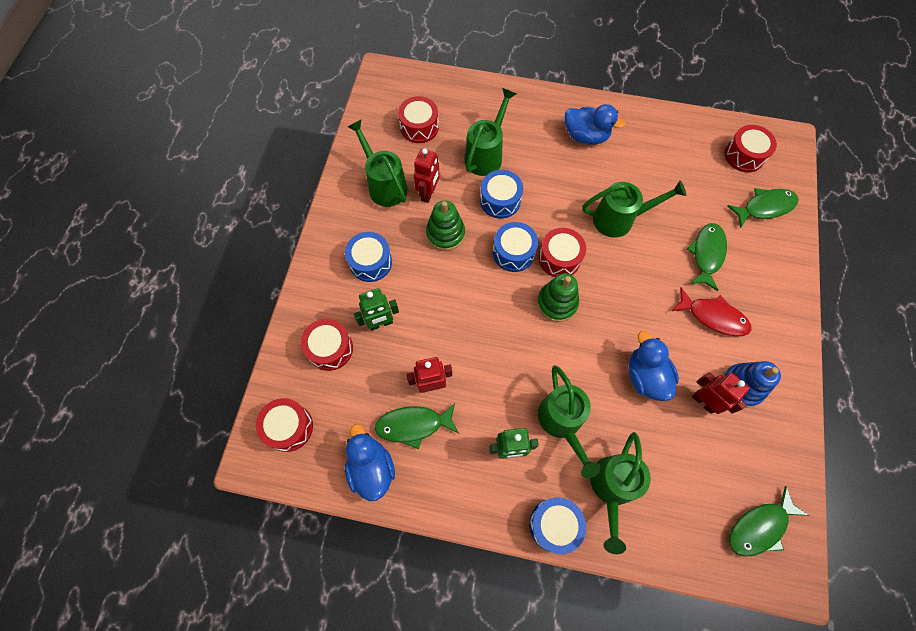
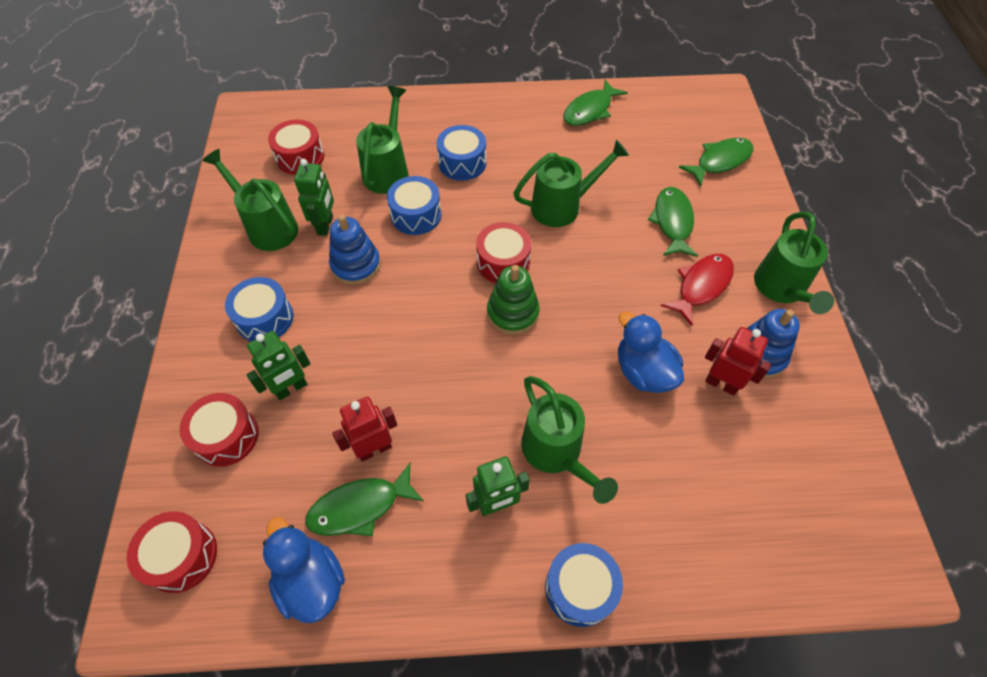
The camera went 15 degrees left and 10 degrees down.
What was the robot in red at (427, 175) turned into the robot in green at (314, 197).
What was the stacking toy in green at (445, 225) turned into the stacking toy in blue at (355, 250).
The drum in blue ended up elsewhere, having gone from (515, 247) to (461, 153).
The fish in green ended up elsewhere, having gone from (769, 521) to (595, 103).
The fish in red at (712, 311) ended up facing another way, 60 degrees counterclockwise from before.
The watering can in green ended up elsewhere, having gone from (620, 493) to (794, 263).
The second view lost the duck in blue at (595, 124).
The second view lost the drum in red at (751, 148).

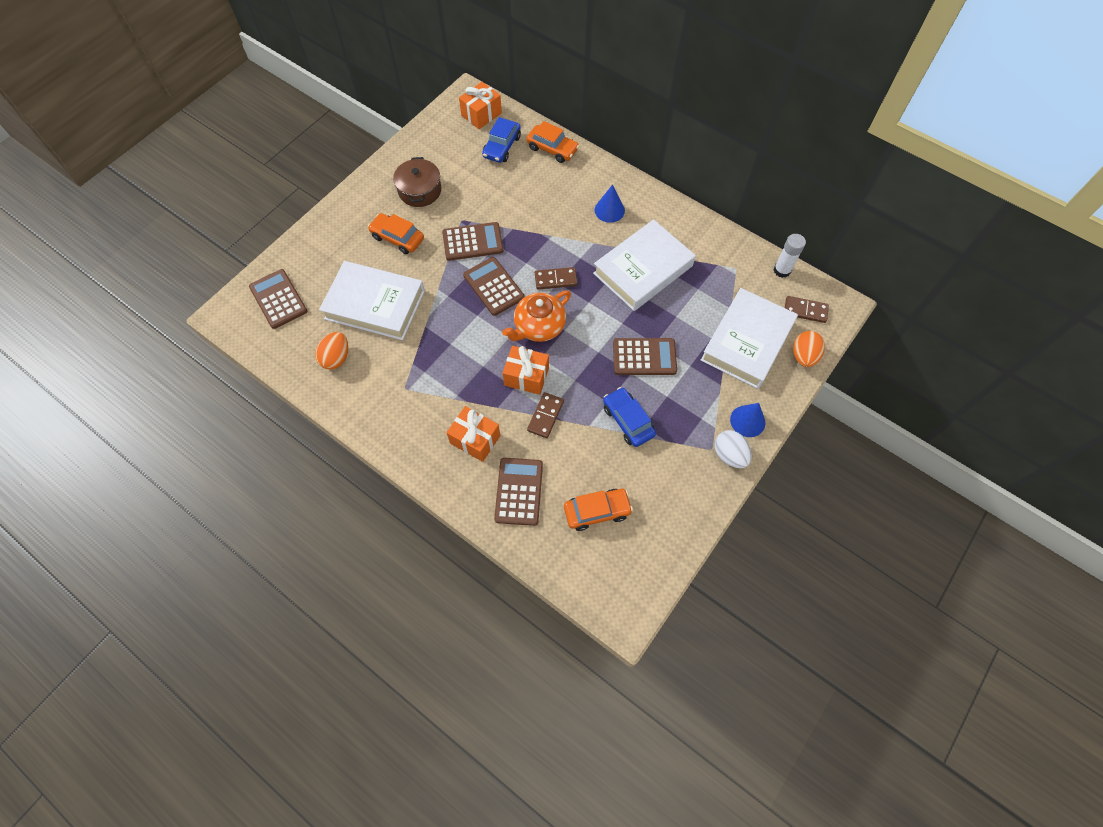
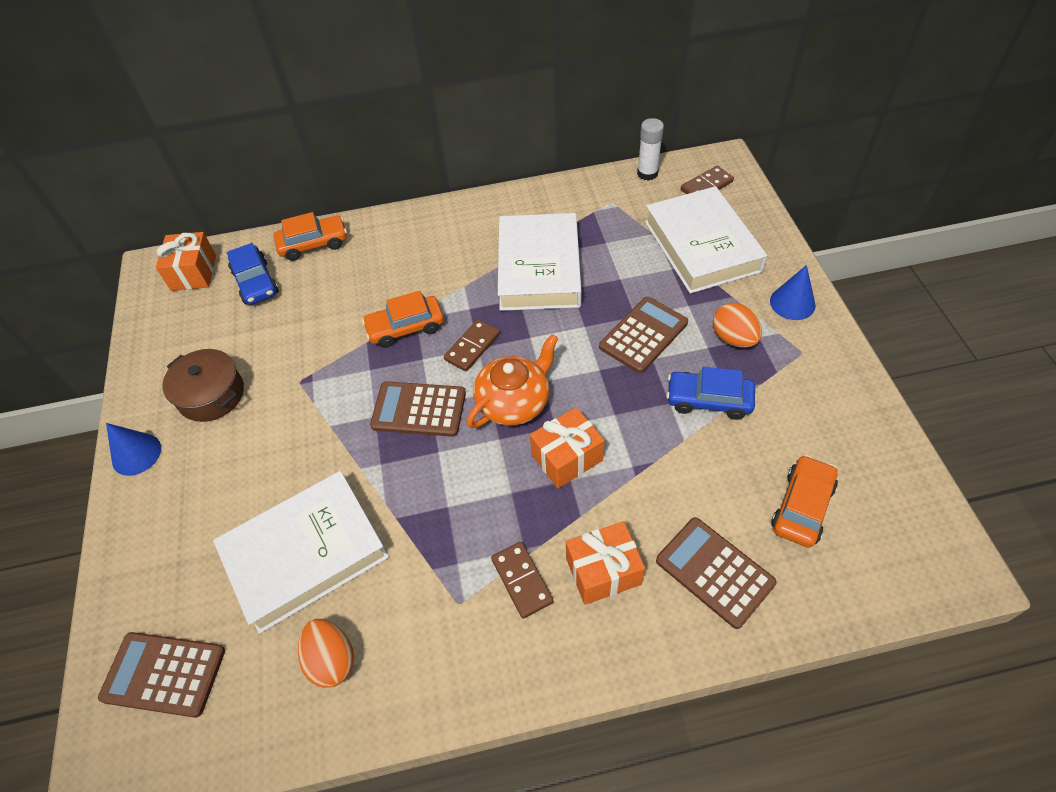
The camera went 45 degrees left and 10 degrees down.
The cone in blue ended up elsewhere, having gone from (610, 203) to (133, 449).
The car in orange ended up elsewhere, having gone from (396, 233) to (403, 319).
The teapot in orange at (536, 316) ended up facing another way, 135 degrees counterclockwise from before.
The domino in brown ended up elsewhere, having gone from (545, 415) to (522, 580).
The egg in orange ended up elsewhere, having gone from (809, 349) to (737, 325).
The second view lost the calculator in brown at (472, 241).
The second view lost the egg in white at (733, 449).

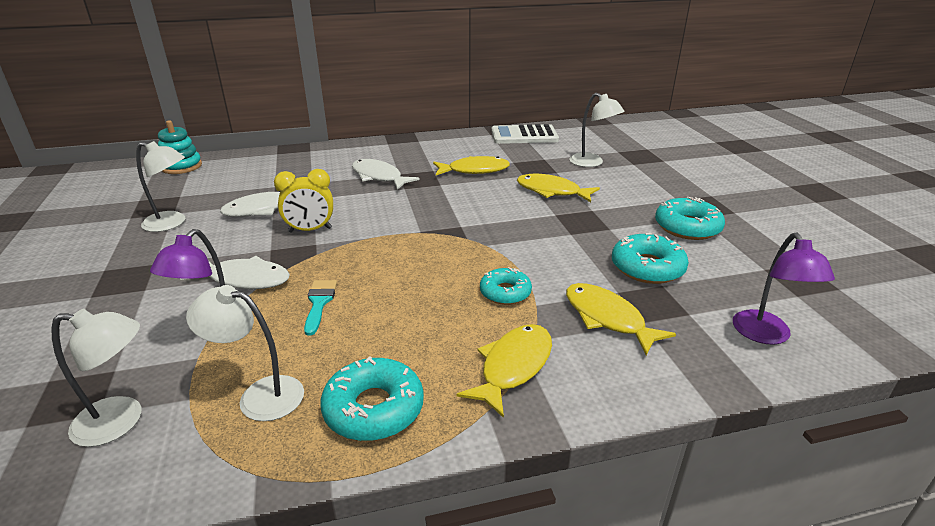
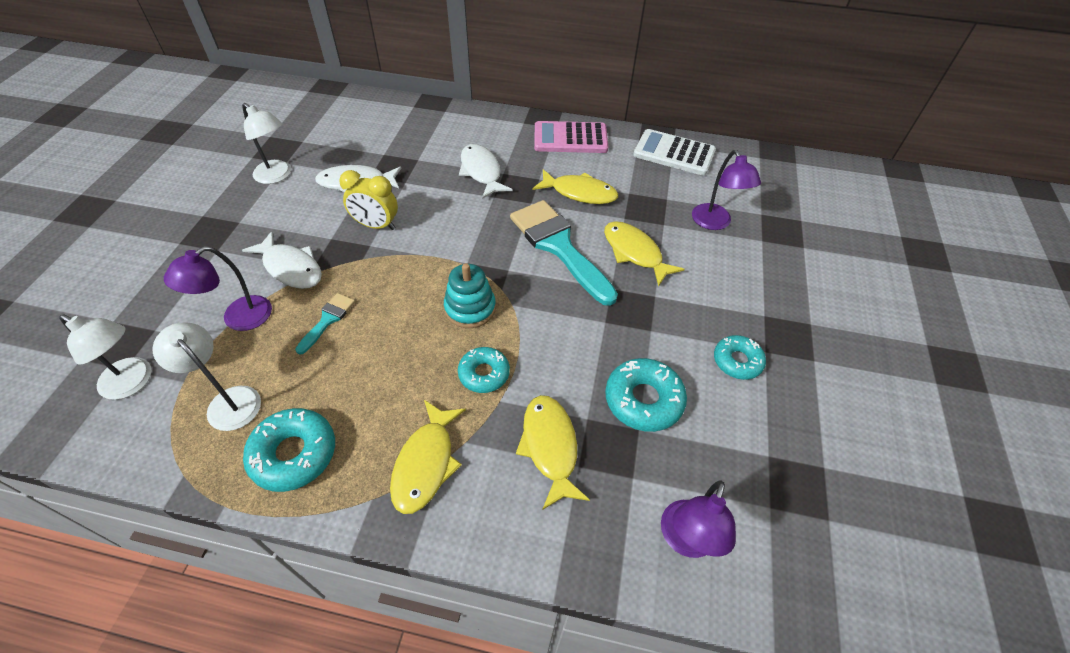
The camera went 25 degrees right and 20 degrees up.
The fish in yellow at (504, 371) ended up facing another way, 135 degrees clockwise from before.
The stacking toy in turquoise ended up elsewhere, having gone from (180, 147) to (470, 295).
The second view gained the brush in turquoise at (564, 253).
The second view gained the calculator in pink at (571, 137).
What was the lamp in white at (597, 130) turned into the lamp in purple at (726, 190).
The size of the donut in turquoise at (690, 218) changed by a factor of 0.66.

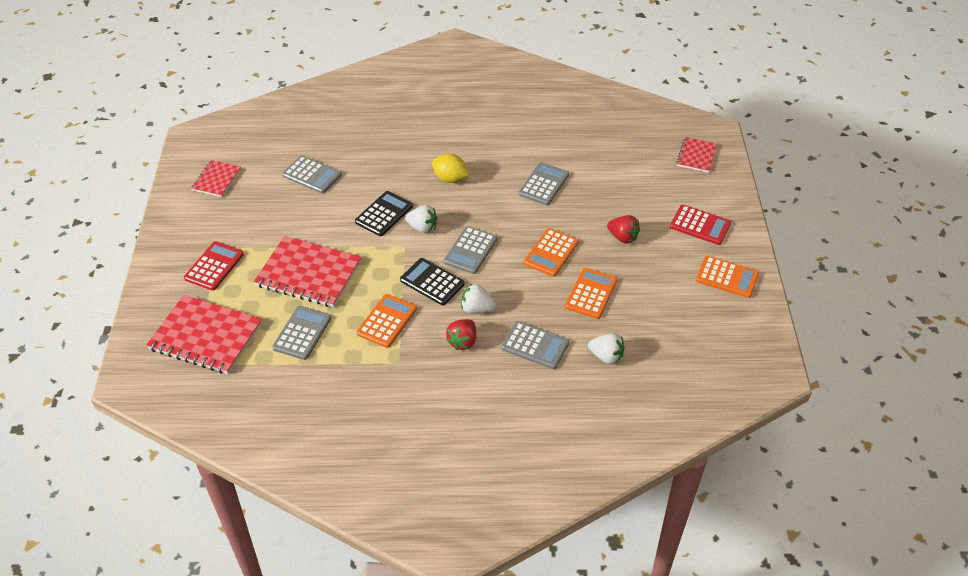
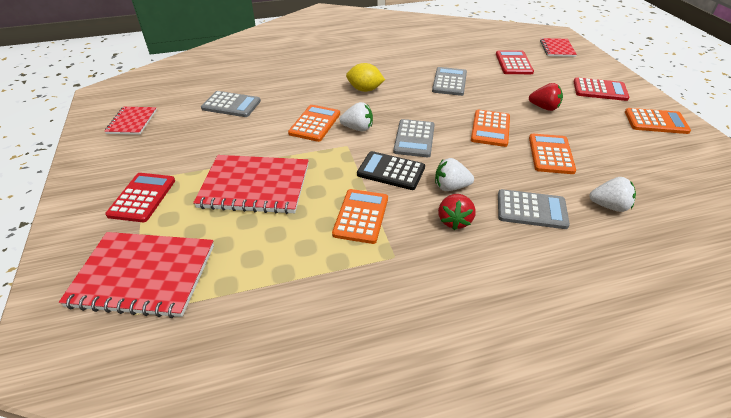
The camera went 15 degrees left and 5 degrees down.
What was the calculator in black at (384, 213) turned into the calculator in orange at (314, 123).
The second view gained the calculator in red at (515, 62).
The second view lost the calculator in grey at (301, 333).

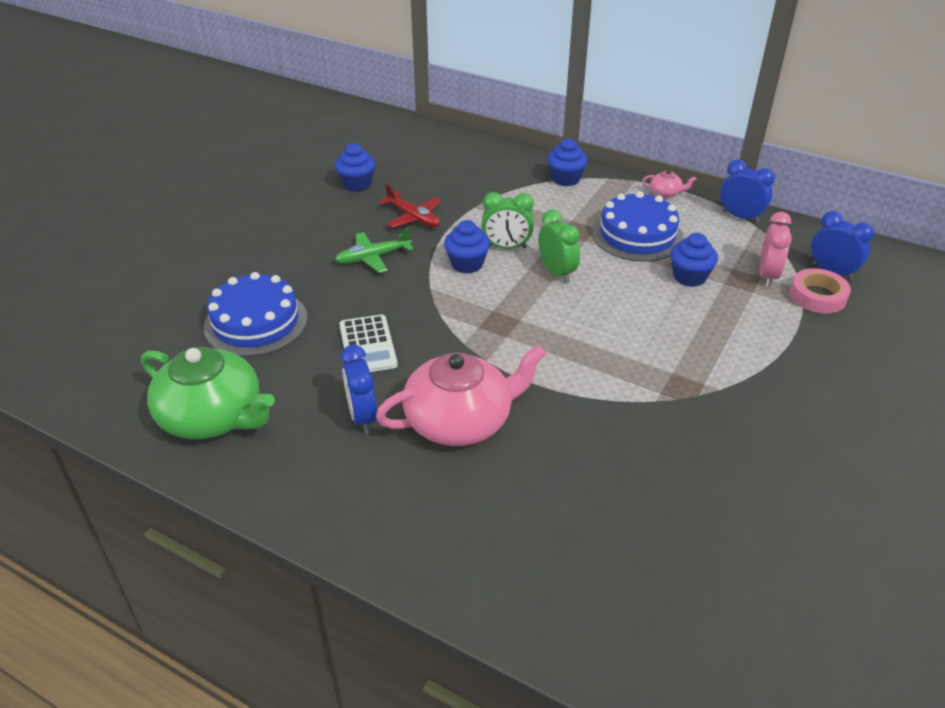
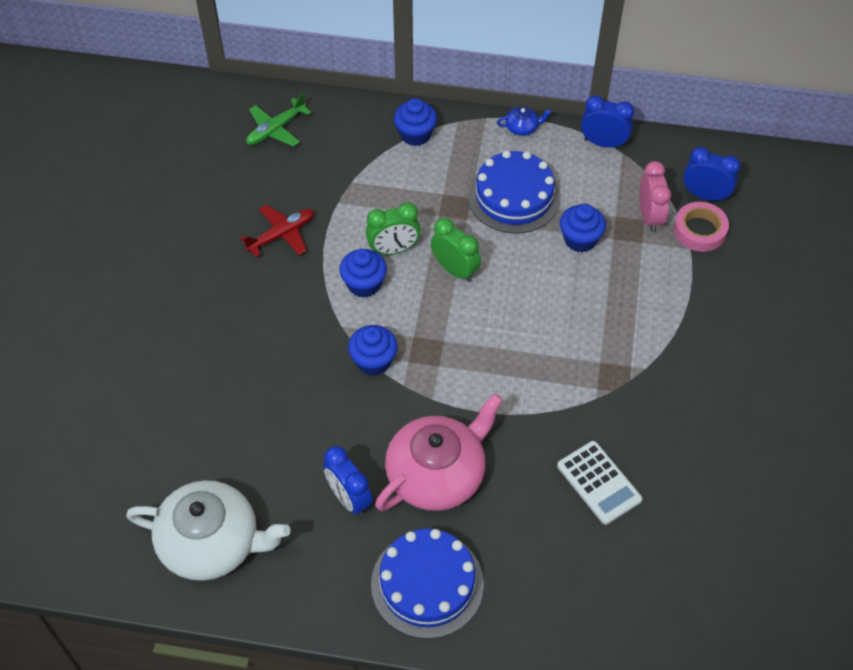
The camera went 20 degrees left and 15 degrees up.
What was the teapot in green at (208, 393) turned into the teapot in white at (208, 530).
The plane in red at (410, 205) ended up facing another way, 60 degrees counterclockwise from before.
The plane in green ended up elsewhere, having gone from (374, 250) to (279, 120).
The cupcake in blue ended up elsewhere, having gone from (355, 167) to (373, 350).
The cake in blue ended up elsewhere, having gone from (256, 314) to (427, 584).
What was the teapot in pink at (669, 183) turned into the teapot in blue at (524, 121).
The calculator in white ended up elsewhere, having gone from (368, 343) to (600, 483).

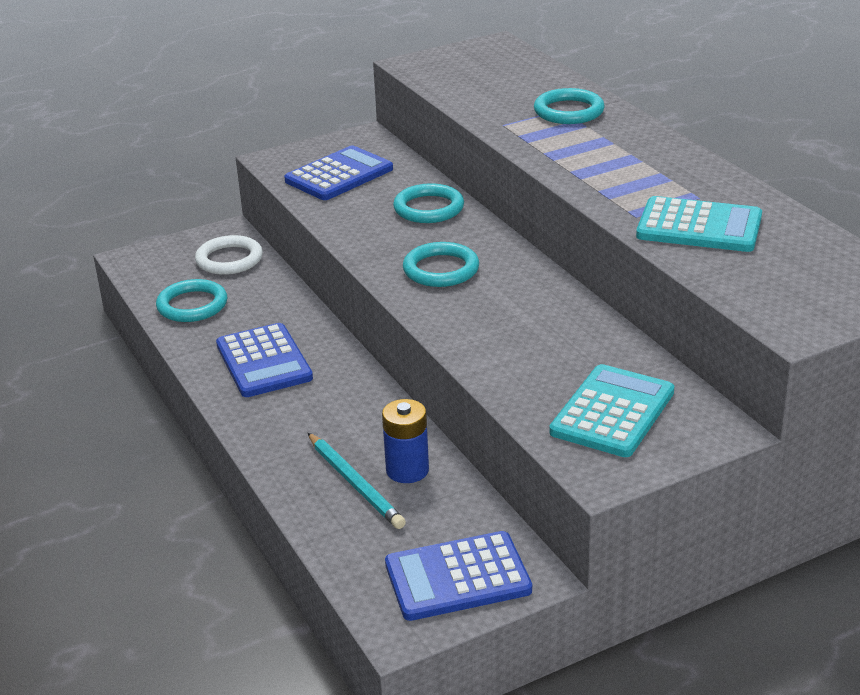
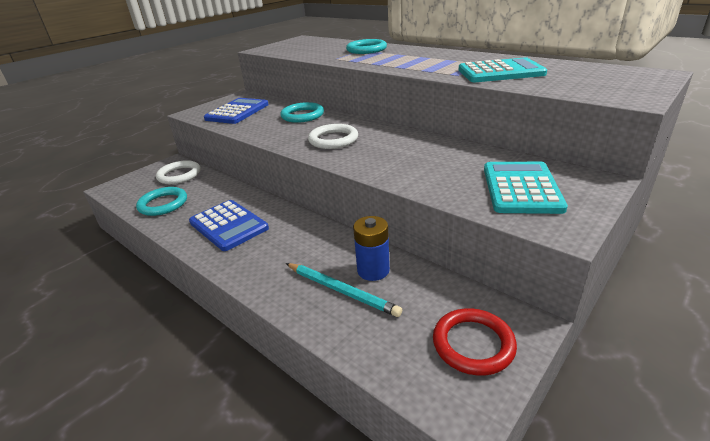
The camera went 20 degrees left and 0 degrees up.
What was the ring in turquoise at (441, 264) turned into the ring in white at (333, 136).
Where the calculator in blue stood at (458, 576), the ring in red came to stand at (475, 342).

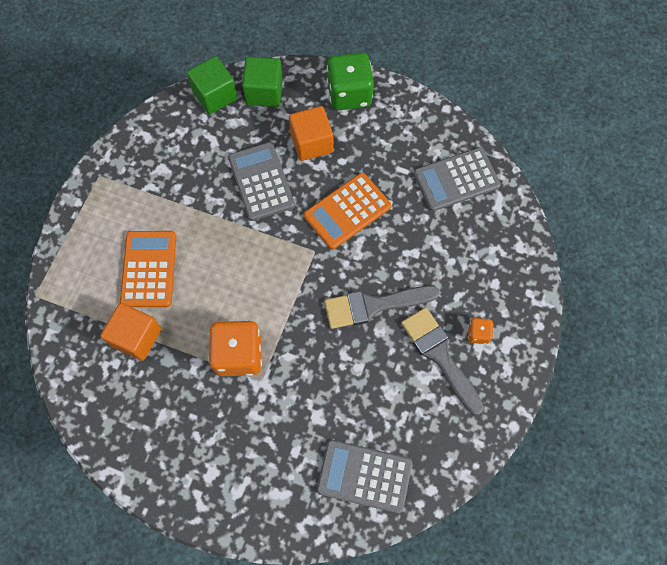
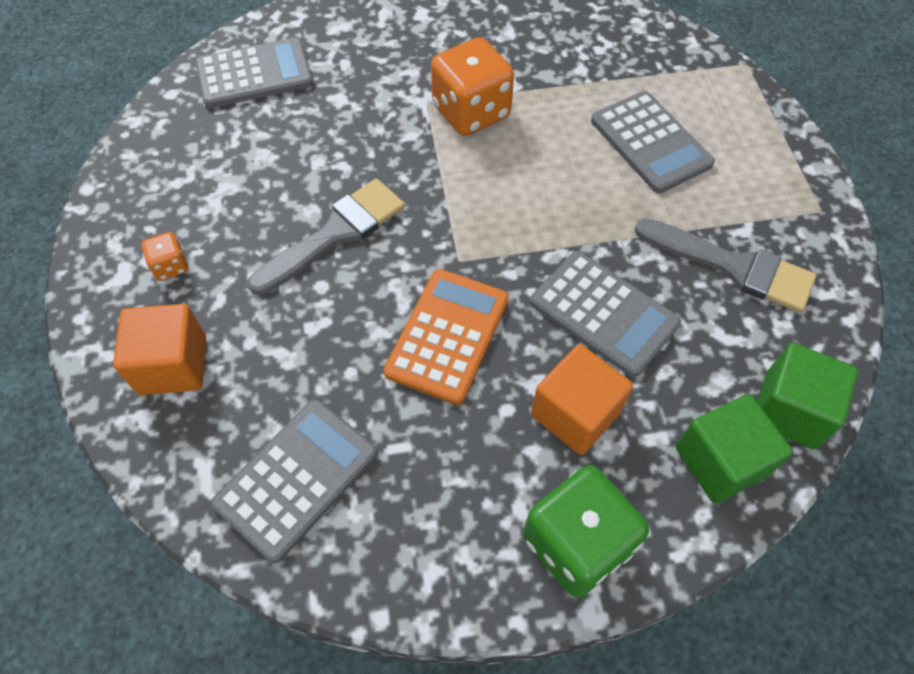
The camera went 150 degrees right and 10 degrees down.
The cube in orange ended up elsewhere, having gone from (130, 332) to (159, 349).
What was the calculator in orange at (148, 269) turned into the calculator in grey at (653, 142).
The brush in grey ended up elsewhere, having gone from (442, 361) to (725, 265).

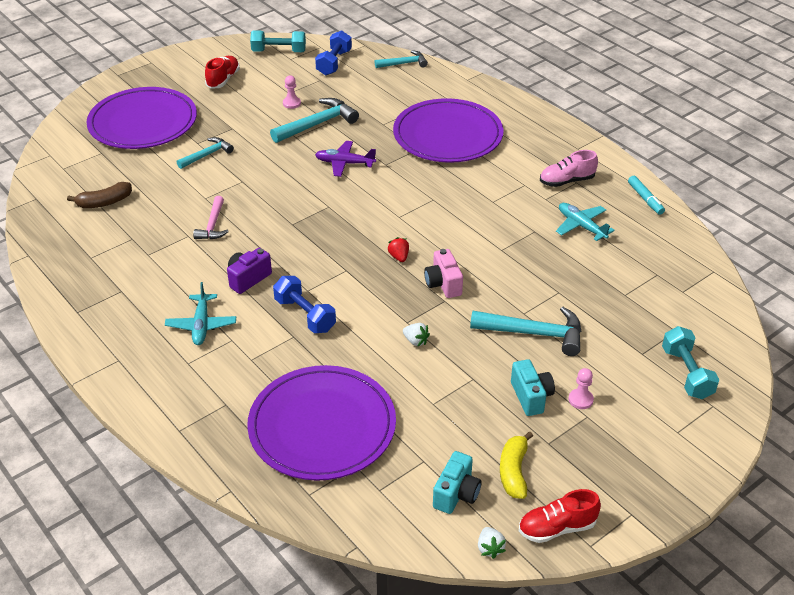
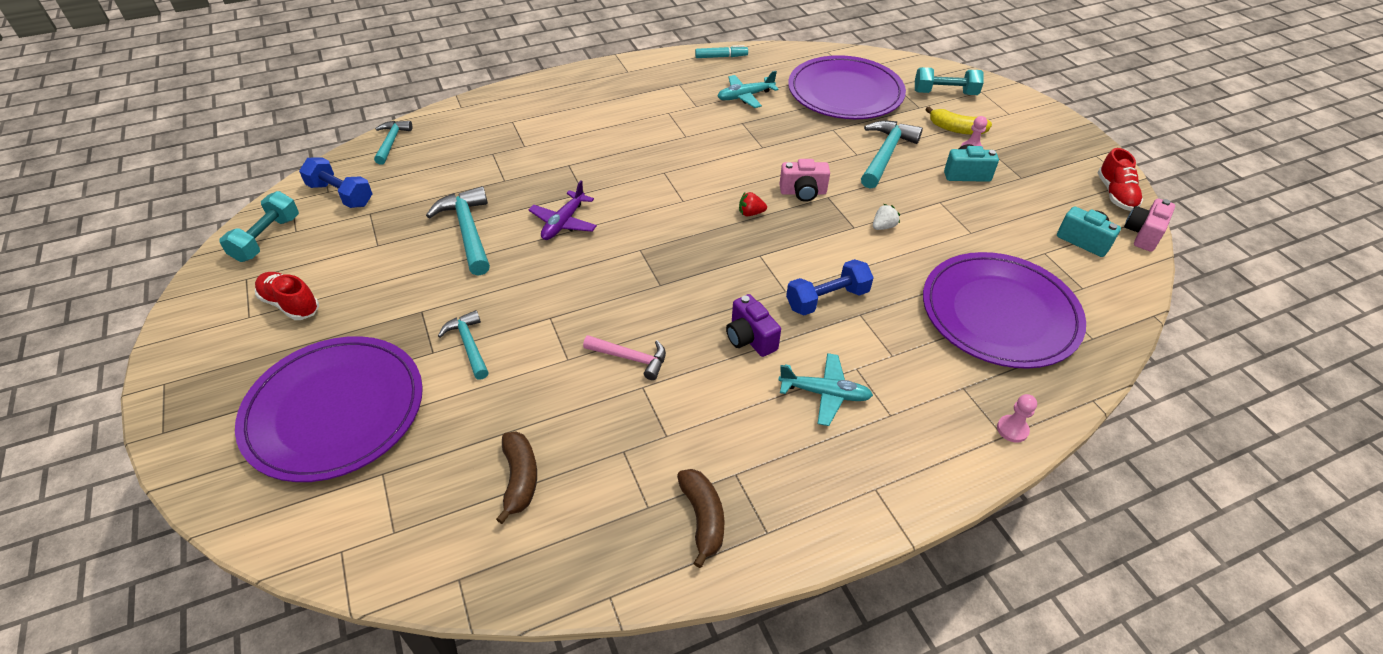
The camera went 75 degrees left and 5 degrees up.
The second view gained the banana in brown at (700, 518).
The plate in purple ended up elsewhere, having gone from (448, 130) to (847, 87).
The banana in yellow ended up elsewhere, having gone from (516, 465) to (958, 121).
The pawn in pink ended up elsewhere, having gone from (292, 92) to (1017, 418).
Where the strawberry in white stood at (492, 543), the camera in pink came to stand at (1149, 225).
The second view lost the shoe in pink at (569, 168).

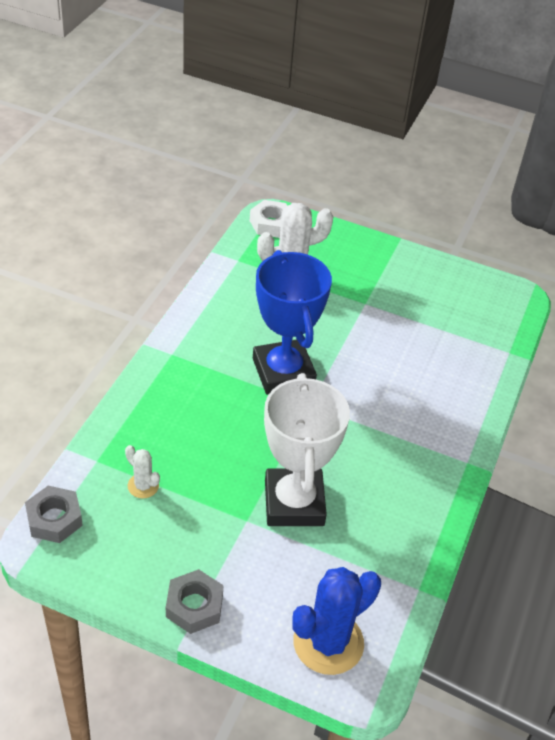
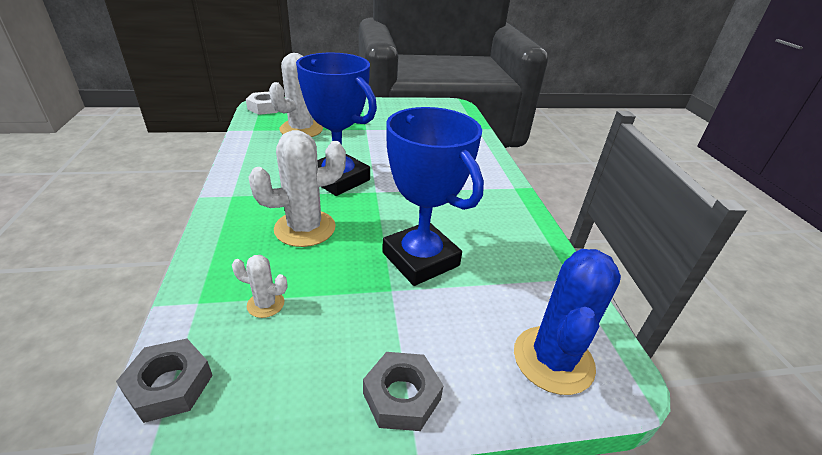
The camera went 30 degrees left and 10 degrees down.
The second view gained the cactus in white at (297, 188).
What was the trophy in white at (307, 449) turned into the trophy in blue at (433, 196).

